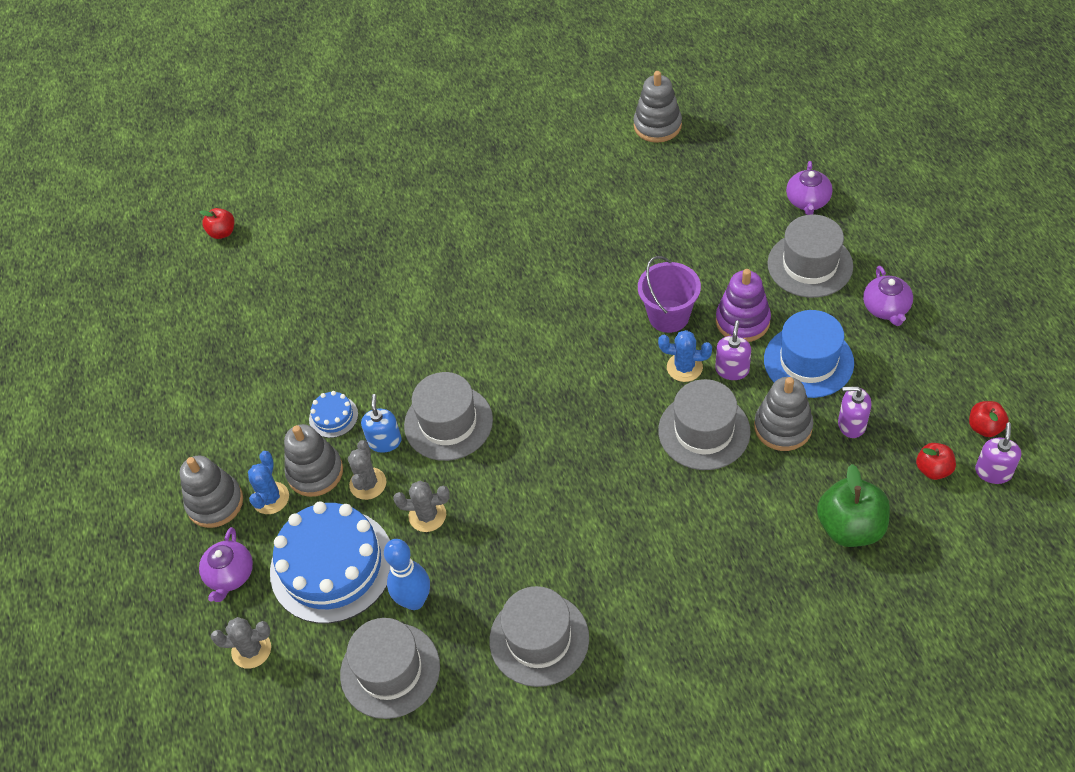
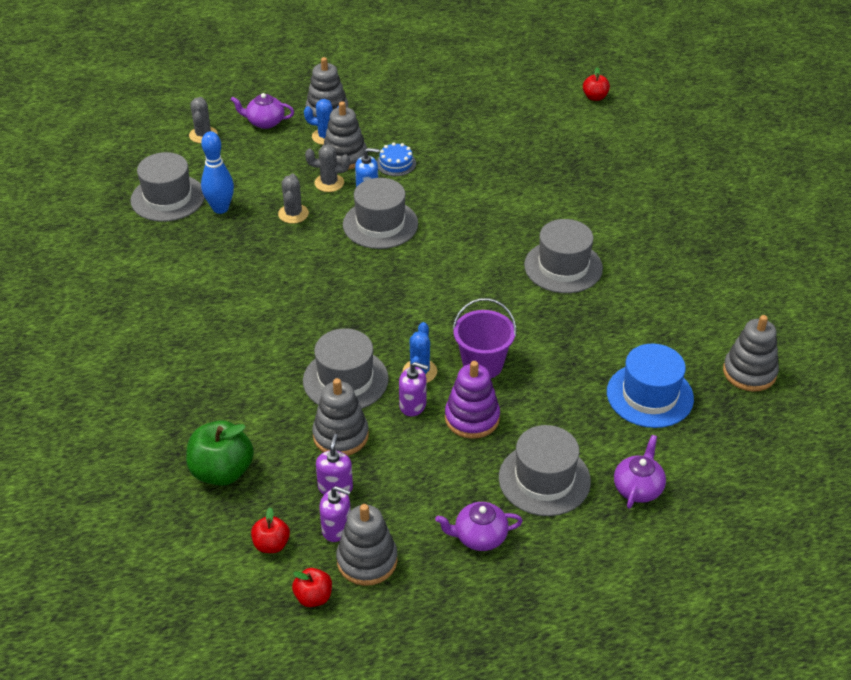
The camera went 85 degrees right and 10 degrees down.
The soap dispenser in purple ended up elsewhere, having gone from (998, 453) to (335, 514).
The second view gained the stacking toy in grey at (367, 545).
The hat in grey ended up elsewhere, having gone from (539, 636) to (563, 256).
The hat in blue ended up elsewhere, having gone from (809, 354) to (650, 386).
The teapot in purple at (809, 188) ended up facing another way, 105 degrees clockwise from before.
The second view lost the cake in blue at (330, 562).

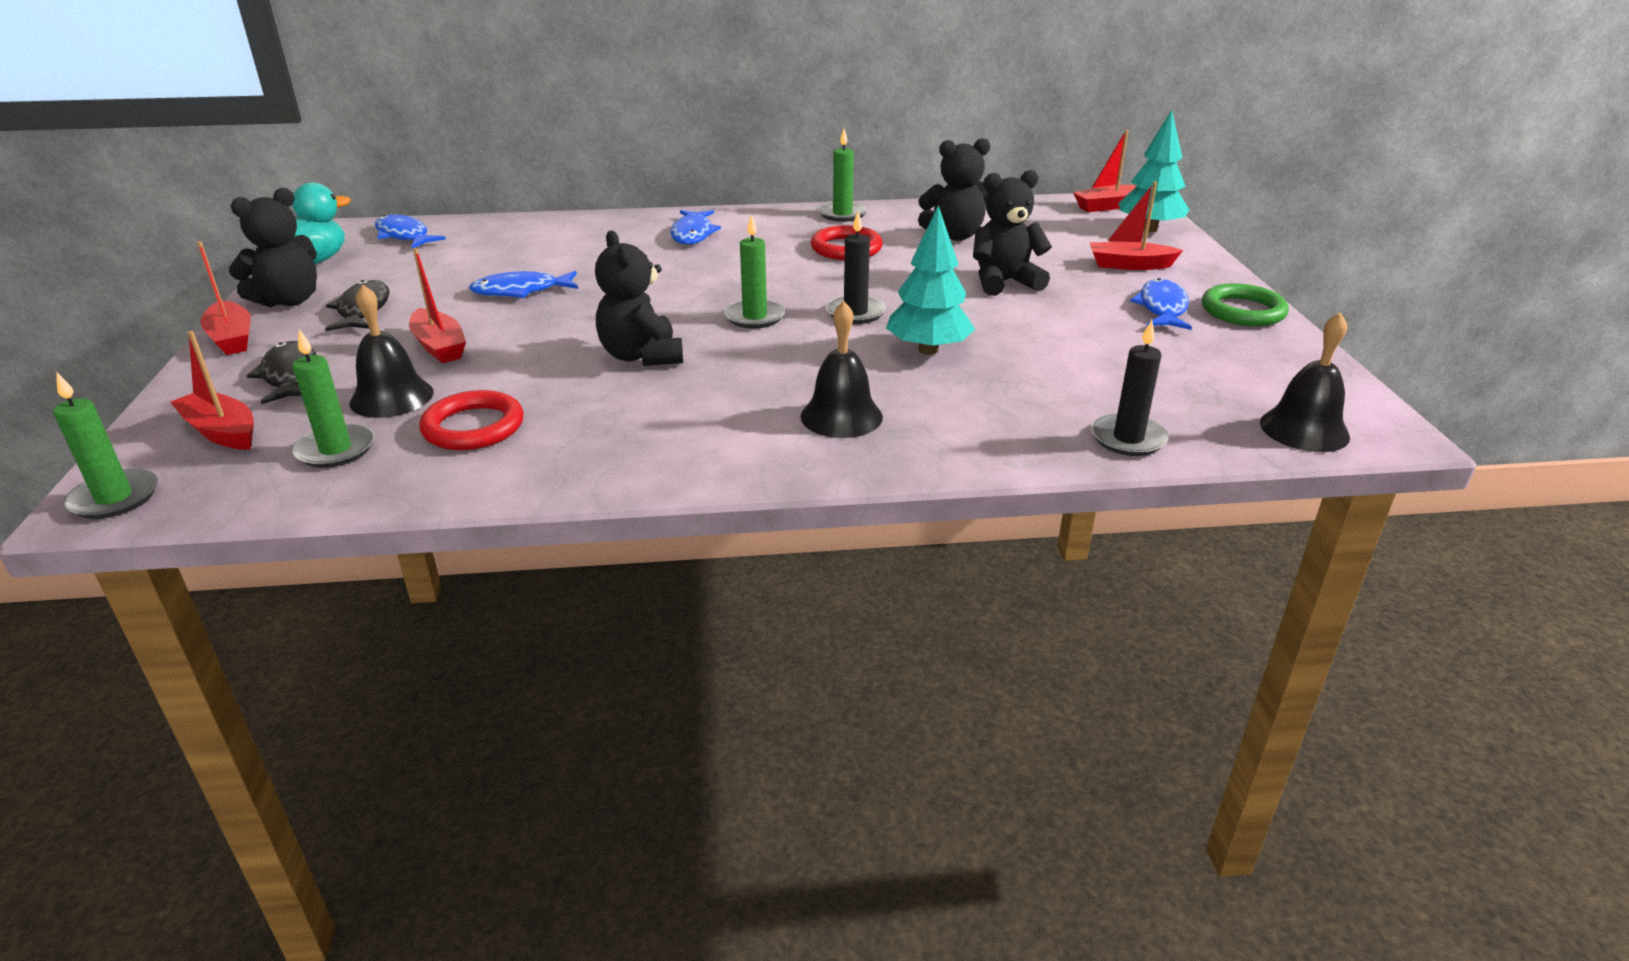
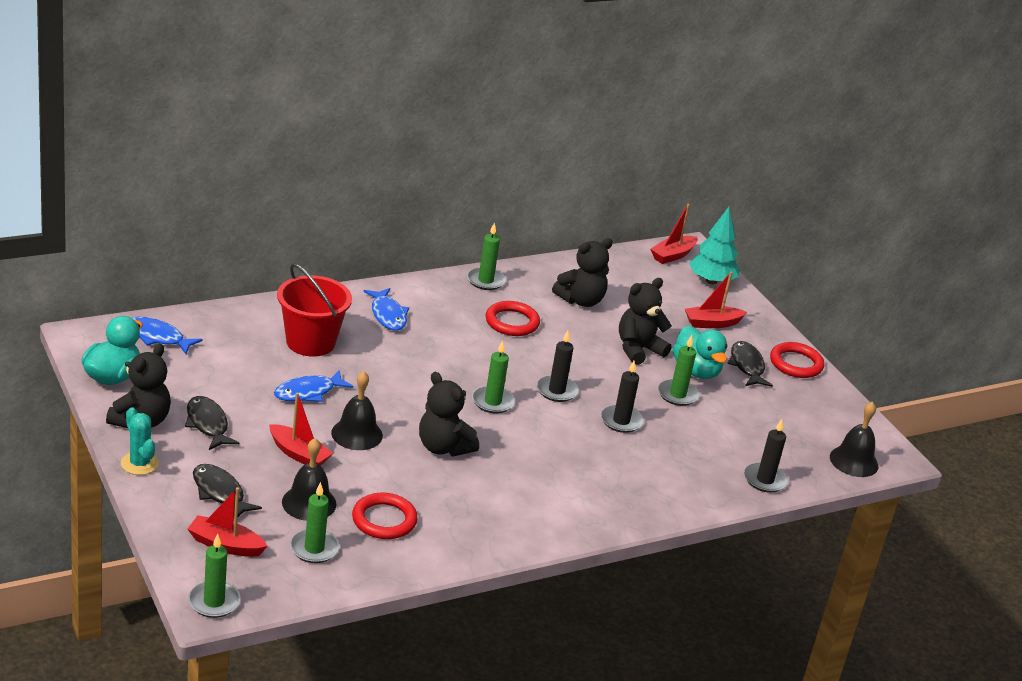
The camera went 25 degrees left and 0 degrees up.
Where the boat in red stood at (224, 298), the cactus in turquoise came to stand at (140, 441).
The second view gained the bucket in red at (314, 309).
The bell in black ended up elsewhere, having gone from (842, 369) to (357, 410).
Where the tree in turquoise stood at (930, 280), the candle in black came to stand at (622, 397).
The second view gained the candle in green at (678, 370).
The second view gained the duck in turquoise at (700, 352).
What was the fish in blue at (1161, 304) turned into the fish in black at (750, 364).
What was the ring in green at (1245, 304) turned into the ring in red at (797, 360).

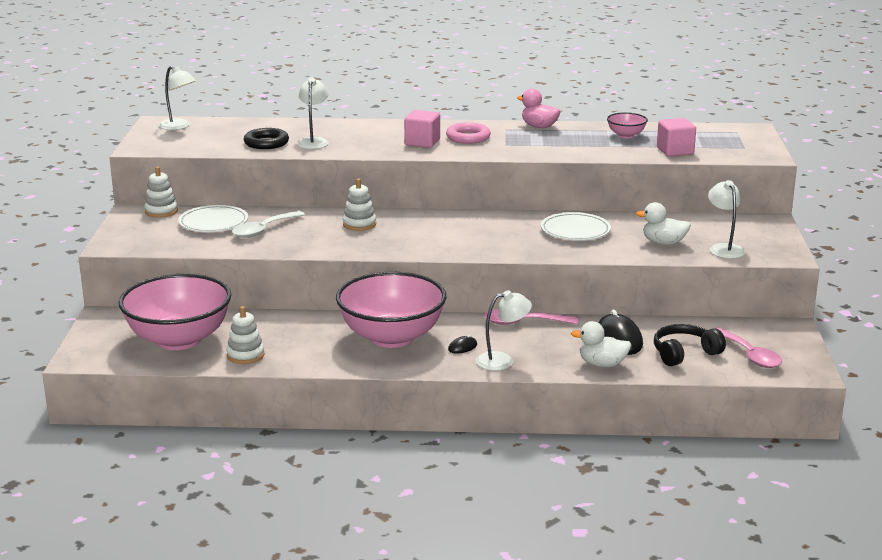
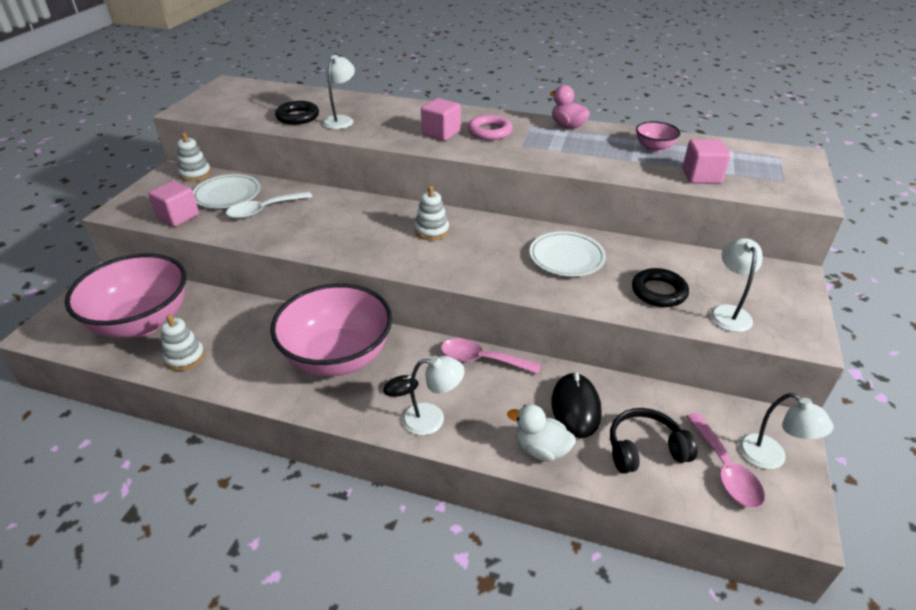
The camera went 15 degrees right and 15 degrees up.
The second view gained the cube in pink at (173, 204).
The stacking toy in white ended up elsewhere, having gone from (359, 204) to (432, 213).
Where the duck in white stood at (663, 223), the ring in black came to stand at (660, 287).
The lamp in white ended up elsewhere, having gone from (177, 98) to (786, 431).

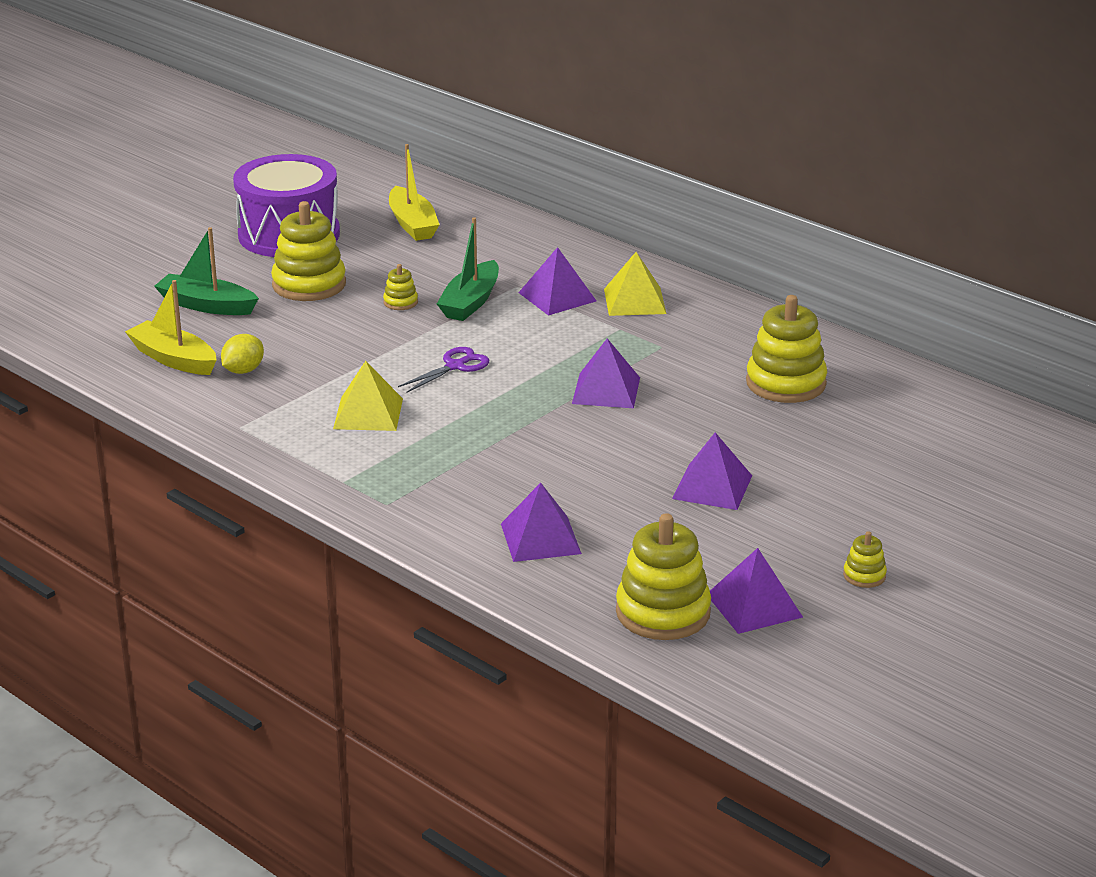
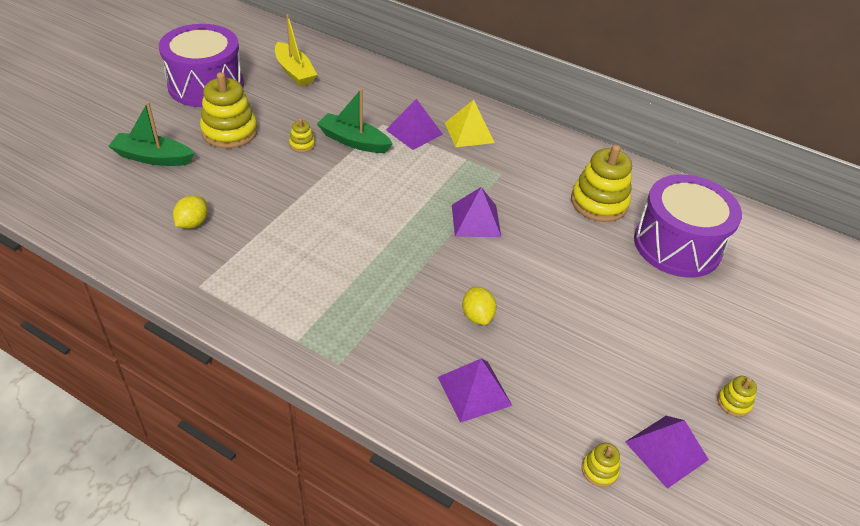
The camera went 15 degrees left and 15 degrees up.
The boat in green at (468, 269) ended up facing another way, 105 degrees clockwise from before.
The second view gained the lemon in yellow at (479, 306).
The size of the stacking toy in yellow at (663, 576) changed by a factor of 0.46.
The second view gained the drum in purple at (688, 226).
The second view lost the boat in yellow at (170, 327).
The second view lost the pyramid in yellow at (368, 396).
The second view lost the scissors in purple at (443, 370).
The second view lost the pyramid in purple at (712, 471).

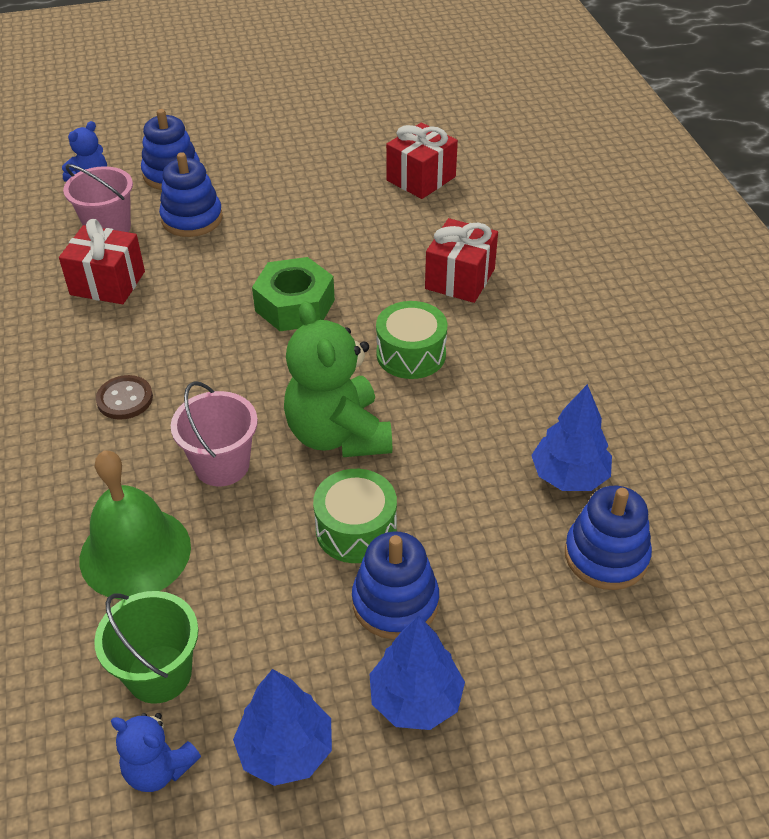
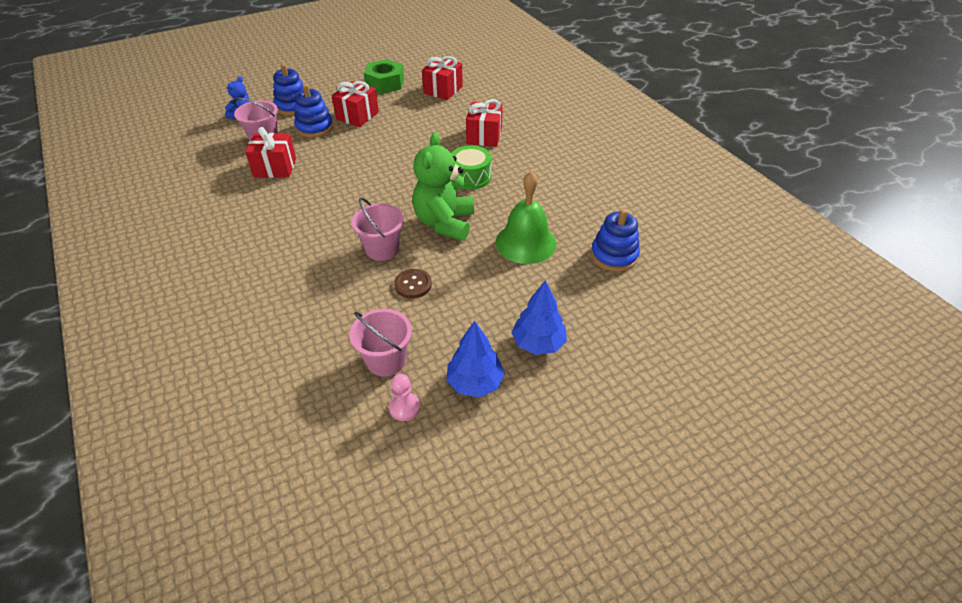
The camera went 15 degrees left and 0 degrees up.
The second view gained the gift in red at (355, 104).
What was the bucket in green at (146, 647) turned into the bucket in pink at (381, 343).
The nut in green ended up elsewhere, having gone from (293, 294) to (384, 76).
Where the teddy bear in blue stood at (156, 752), the pawn in pink came to stand at (404, 397).
The button in brown ended up elsewhere, having gone from (124, 397) to (413, 284).
The teddy bear in green at (338, 379) ended up facing another way, 45 degrees clockwise from before.
The bell in green ended up elsewhere, having gone from (135, 524) to (526, 217).
The second view lost the drum in green at (355, 516).
The second view lost the stacking toy in blue at (395, 585).
The second view lost the tree in blue at (571, 437).

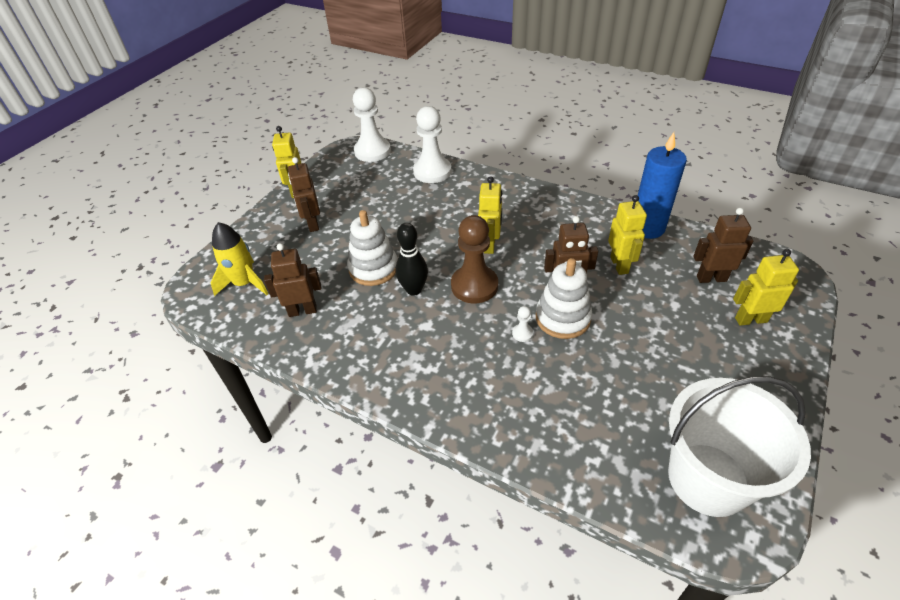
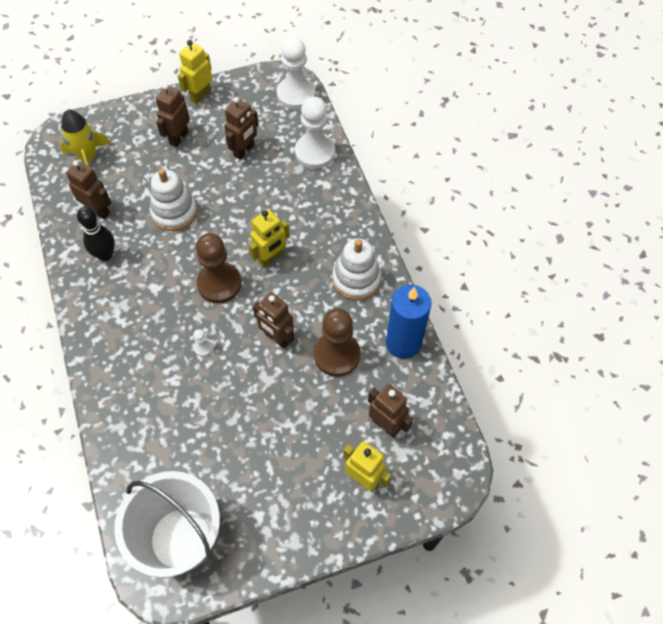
The camera went 40 degrees right and 15 degrees up.
The bowling pin in black ended up elsewhere, having gone from (412, 259) to (96, 234).
The second view gained the robot in brown at (241, 128).
Where the robot in yellow stood at (627, 235), the pawn in brown came to stand at (337, 342).
The stacking toy in white ended up elsewhere, having gone from (564, 298) to (356, 269).

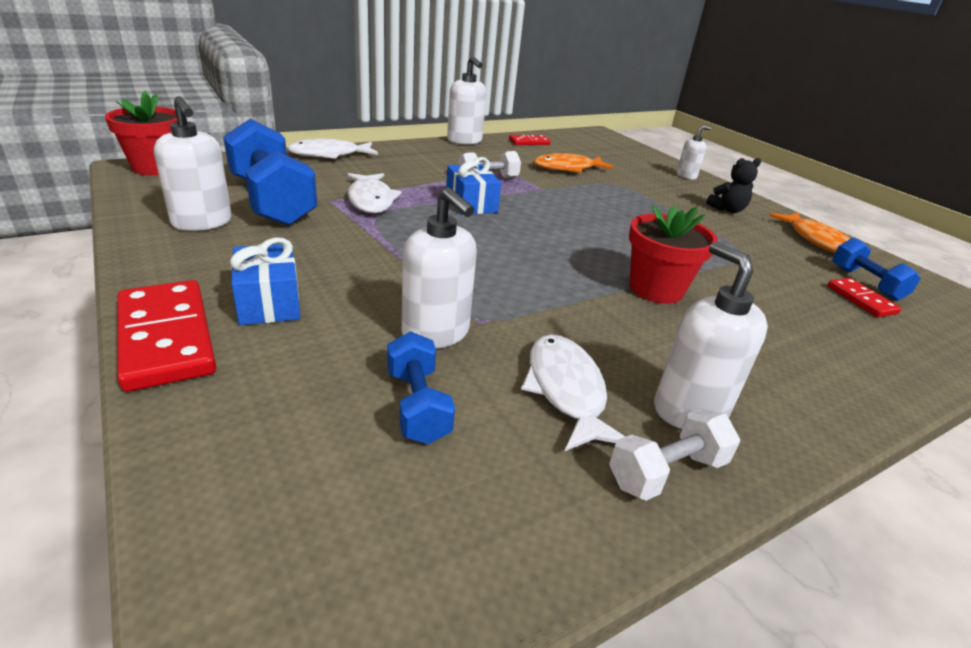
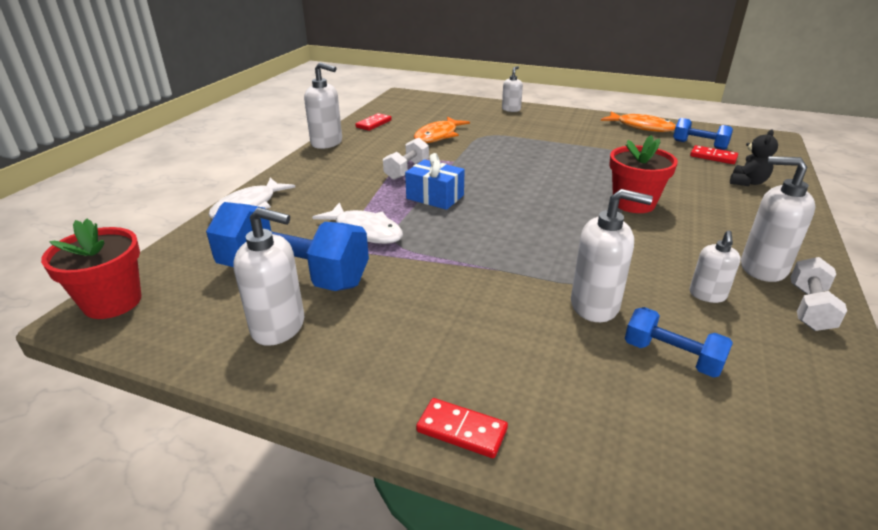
The camera went 35 degrees left and 0 degrees up.
The size of the domino in red at (166, 336) changed by a factor of 0.54.
Where the fish in white stood at (573, 392), the soap dispenser in white came to stand at (715, 267).
The teddy bear in black ended up elsewhere, having gone from (733, 185) to (754, 157).
The second view lost the gift in blue at (265, 281).

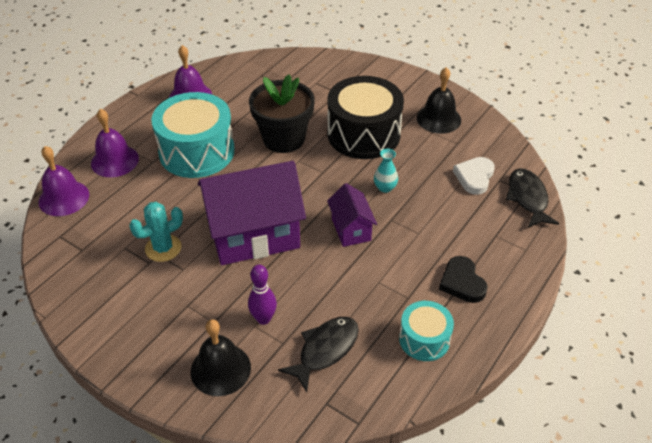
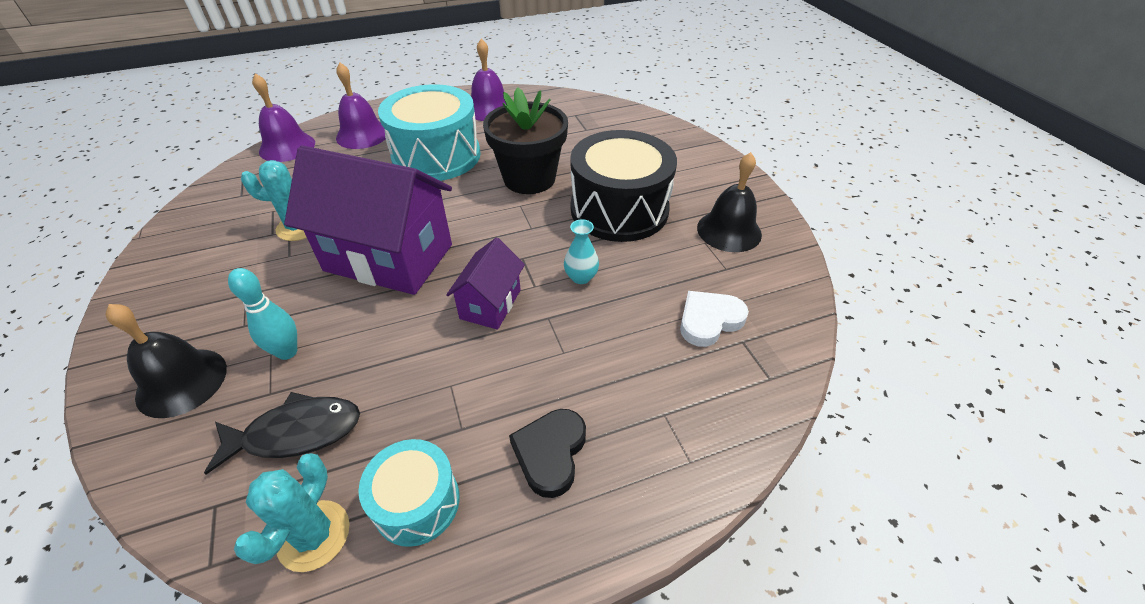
The camera went 35 degrees right and 0 degrees up.
What was the bowling pin in purple at (262, 294) turned into the bowling pin in turquoise at (262, 314).
The second view gained the cactus in turquoise at (292, 512).
The second view lost the fish in black at (532, 198).

